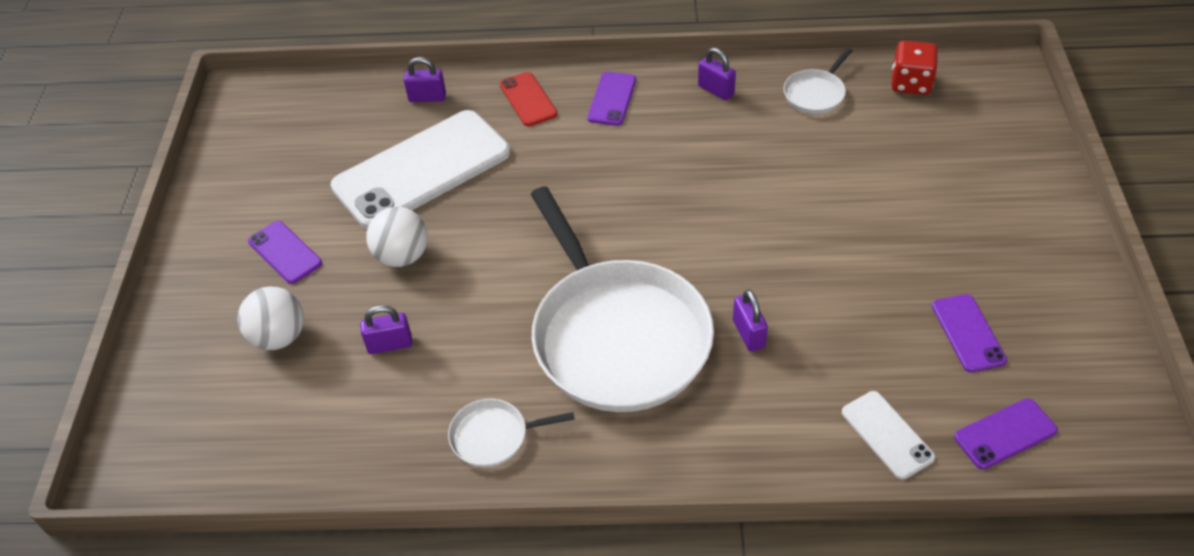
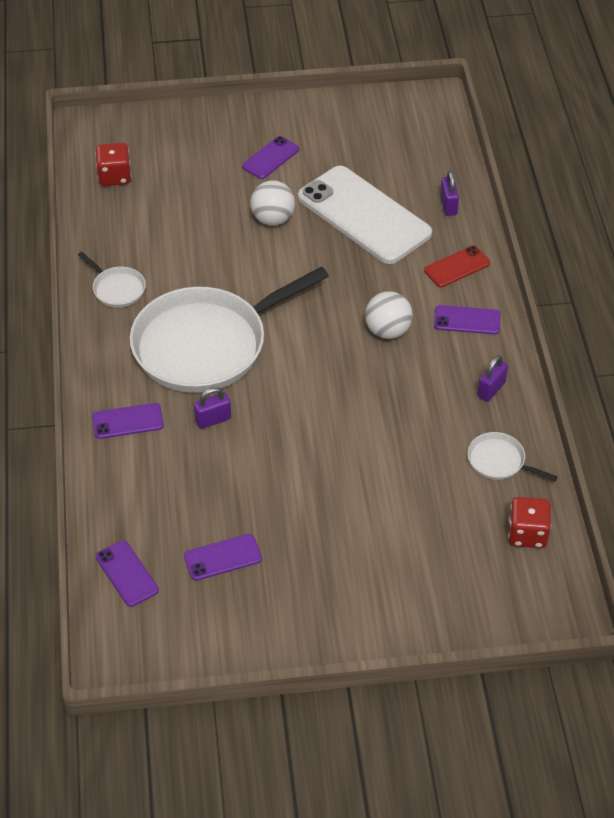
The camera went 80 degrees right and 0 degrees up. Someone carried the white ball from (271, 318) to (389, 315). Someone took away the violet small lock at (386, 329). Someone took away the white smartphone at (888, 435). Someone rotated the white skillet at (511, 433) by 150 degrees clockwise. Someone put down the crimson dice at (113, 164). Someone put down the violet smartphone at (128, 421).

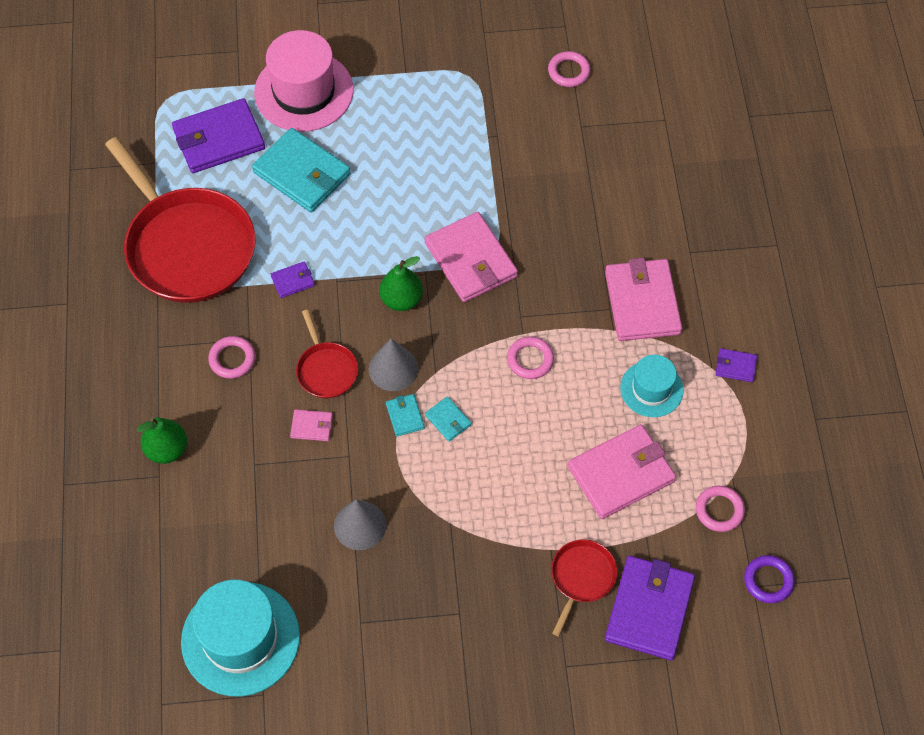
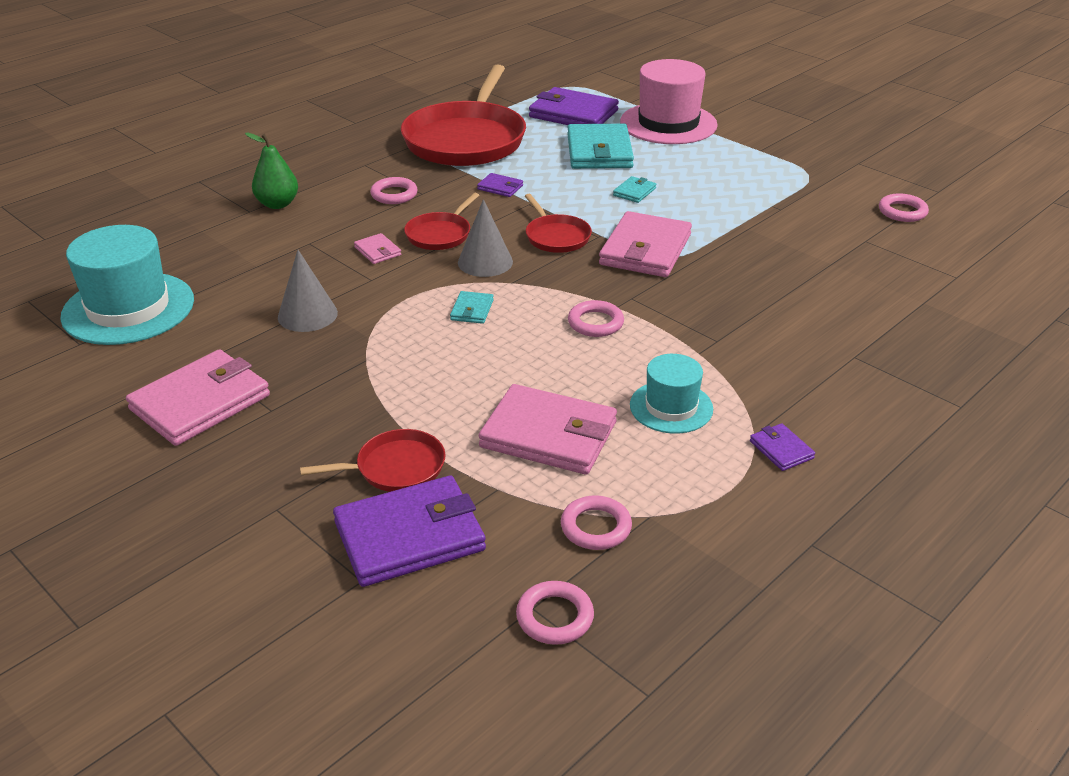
The camera went 50 degrees right and 25 degrees down. Someone swapped the green toy pear at (401, 283) for the crimson skillet at (558, 223). Someone carried the rose-pink card wallet from (643, 299) to (198, 397). Someone carried the teal card wallet from (405, 415) to (634, 189). Someone repainted the violet torus at (769, 579), which became the rose-pink torus at (555, 613).

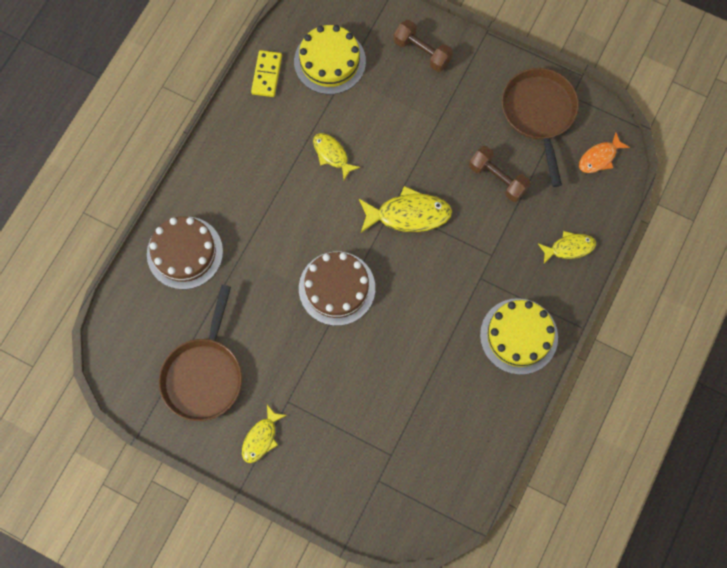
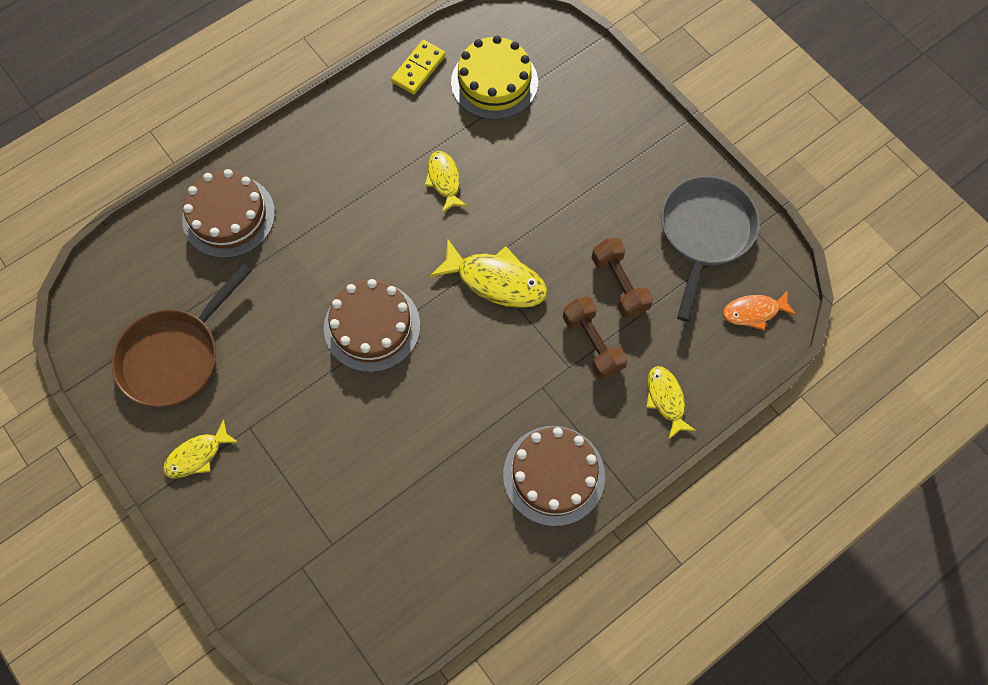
The camera went 25 degrees right and 5 degrees down. Someone carried the russet hand weight from (423, 46) to (595, 337). Someone repainted the russet skillet at (540, 127), which became the grey skillet at (710, 249). Someone rotated the bright yellow toy fish at (567, 247) by 120 degrees counterclockwise. Someone repainted the bright yellow cake at (519, 336), which became the russet cake at (554, 476).

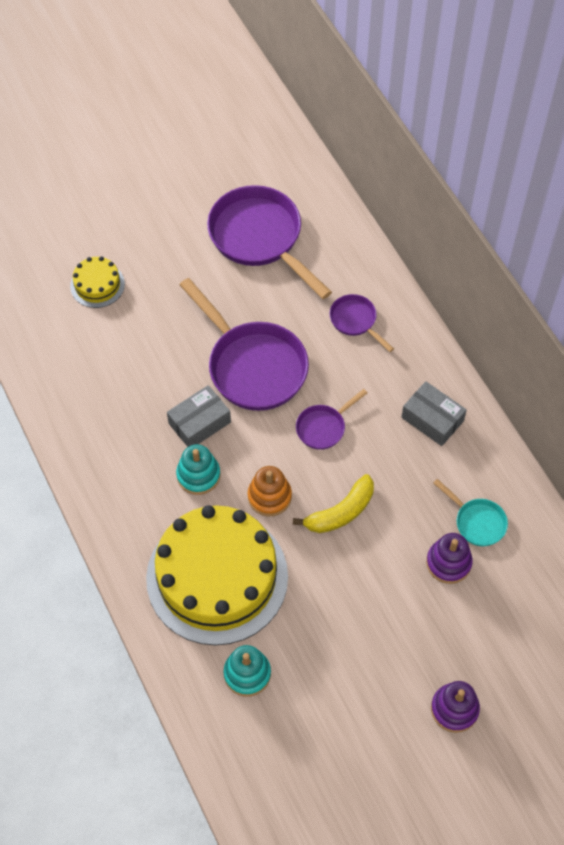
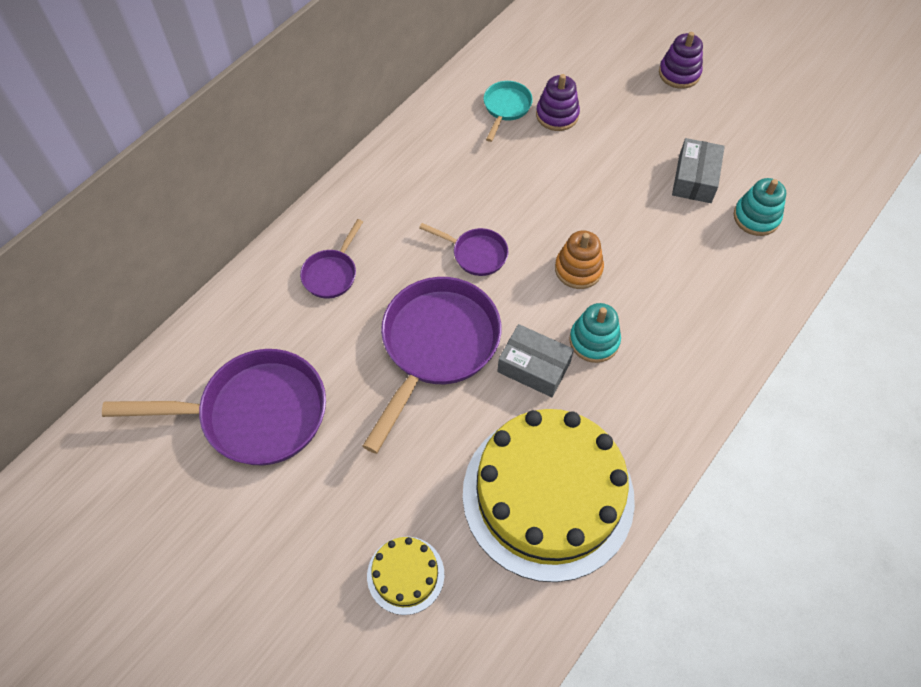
The camera went 115 degrees left and 0 degrees up. Someone rotated the violet skillet at (269, 242) by 120 degrees counterclockwise. Someone carried the grey package from (434, 413) to (698, 170). Someone took away the bright yellow toy banana at (333, 503). Someone carried the bright yellow cake from (217, 575) to (549, 495).

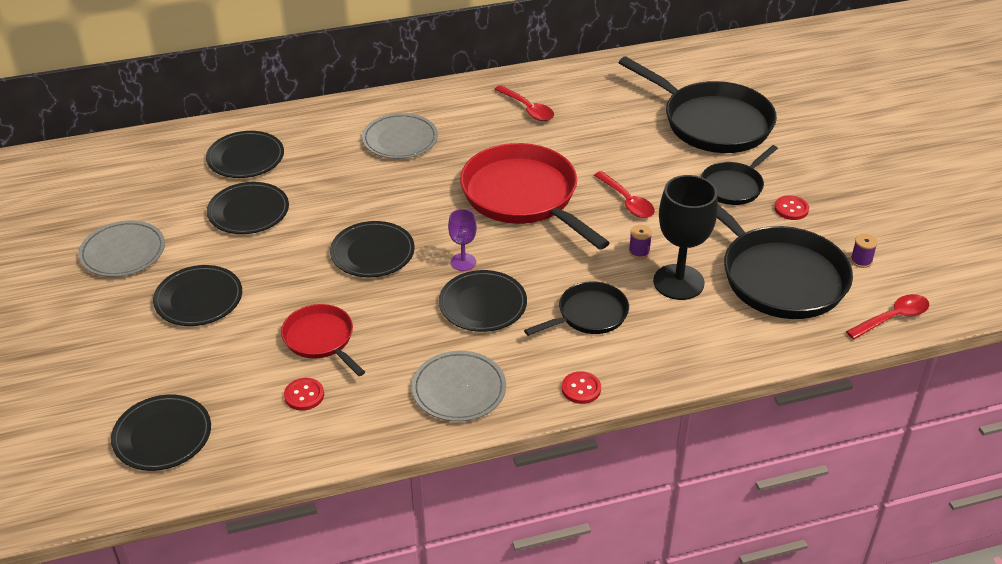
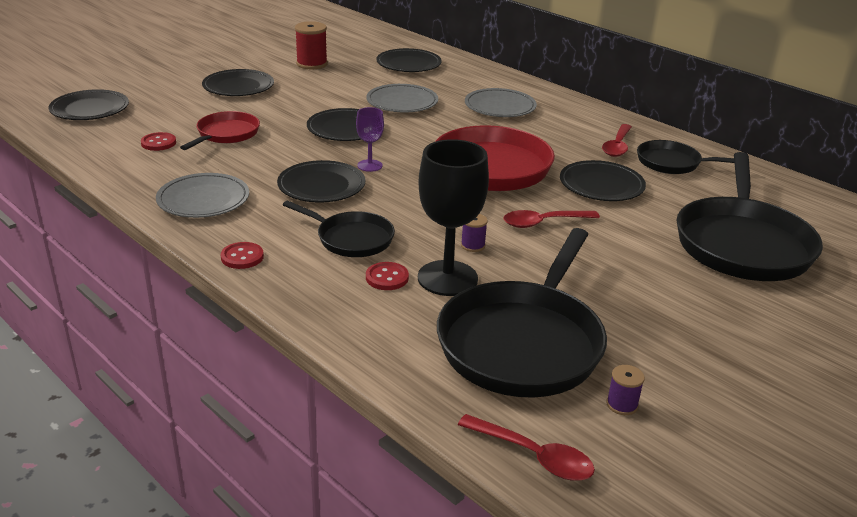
The camera went 60 degrees right and 10 degrees down. Someone carried the jet-black skillet from (739, 175) to (685, 157). Someone rotated the crimson spoon at (624, 194) by 45 degrees clockwise. Someone carried the jet-black flat dish from (248, 208) to (603, 180). Someone carried the crimson sewing button from (791, 207) to (387, 276). Someone carried the grey flat dish from (121, 248) to (402, 98). Someone put down the crimson spool at (311, 45).

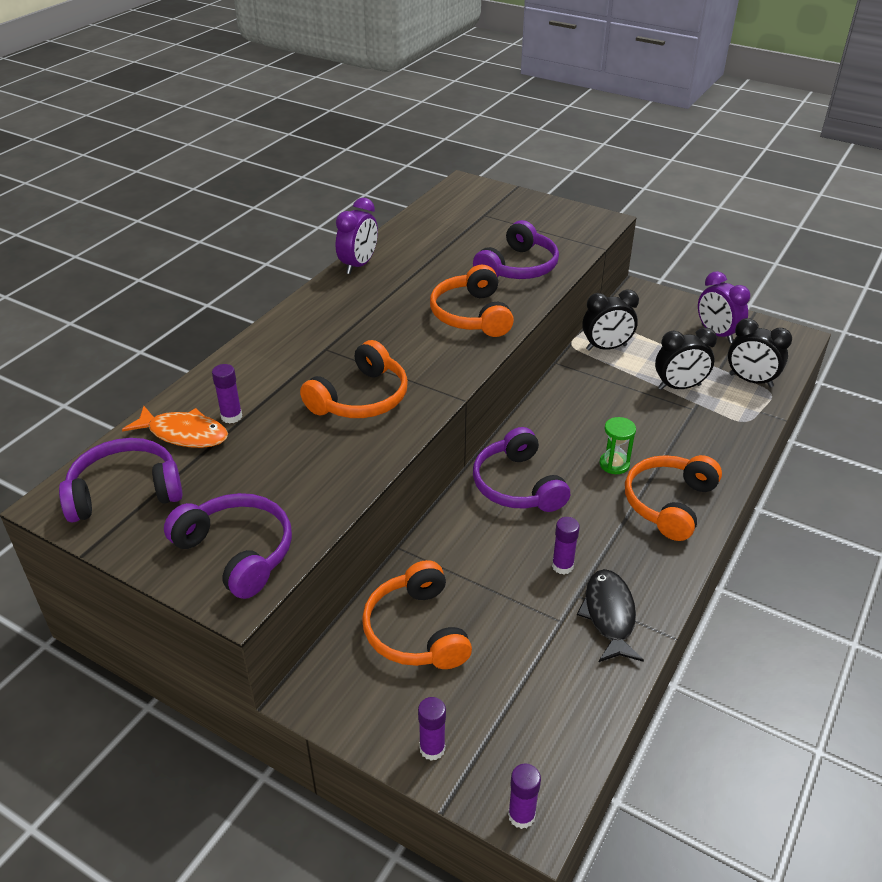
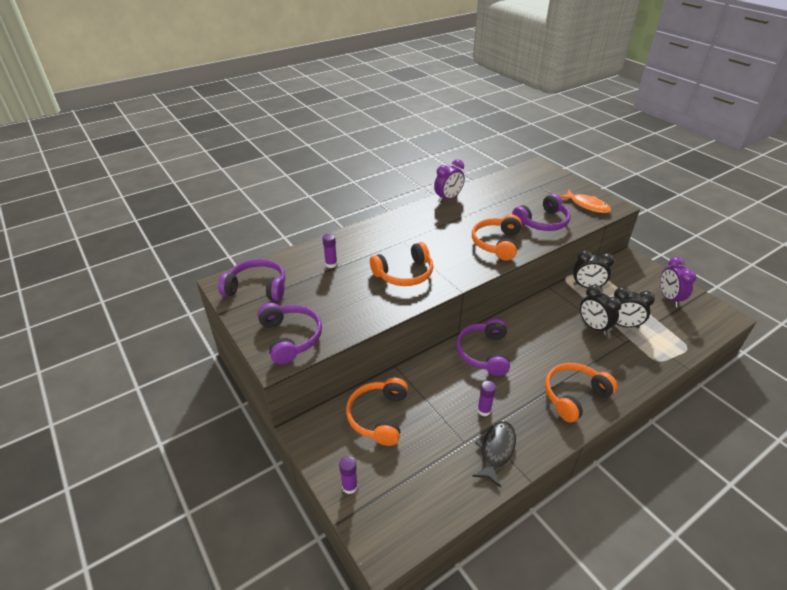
The camera went 25 degrees right and 0 degrees up. Someone carried the jet-black clock from (760, 352) to (601, 310). Someone carried the orange toy fish from (175, 427) to (585, 201). Someone took away the green sandglass at (617, 445). Someone took away the violet stick of glue at (524, 796).

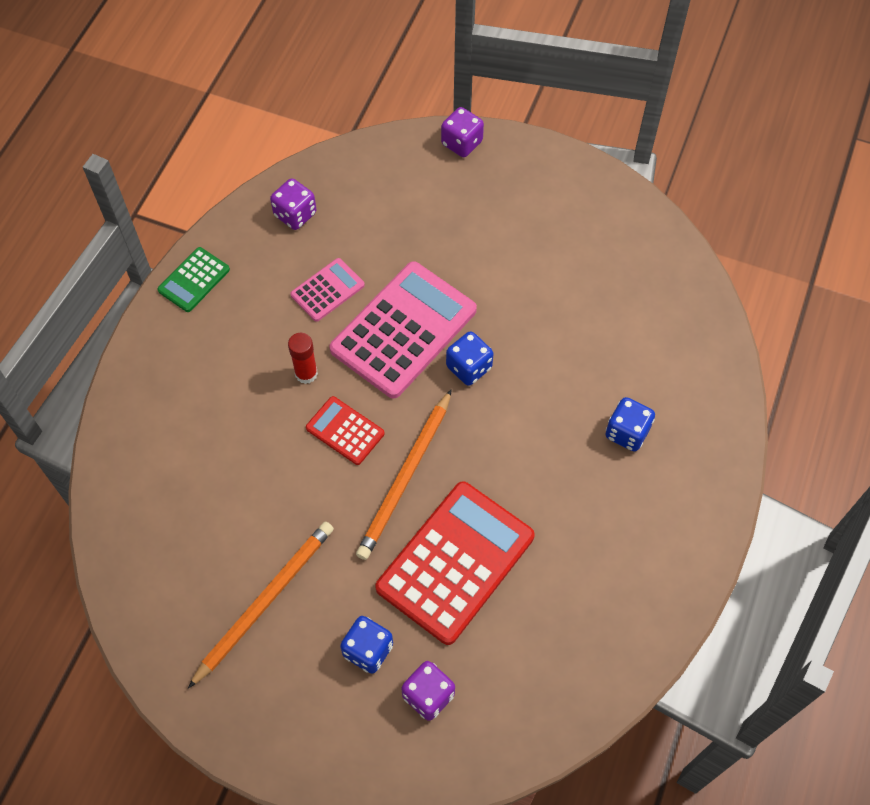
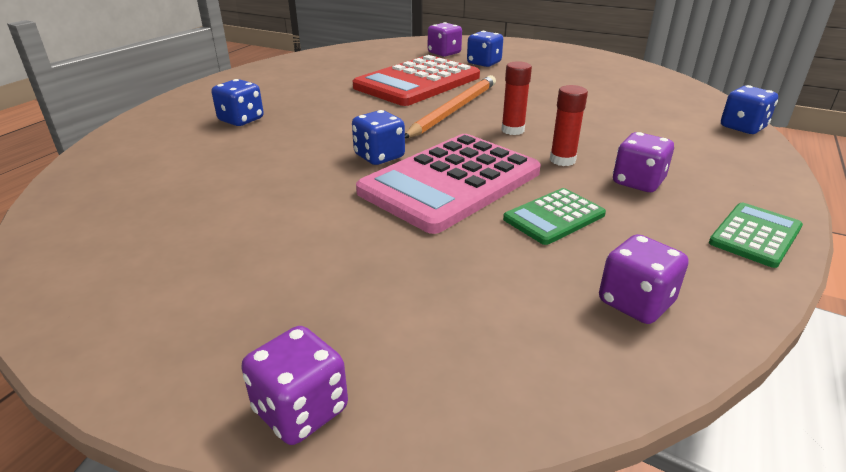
The camera went 175 degrees left and 30 degrees down. Someone repainted the rose-pink adding machine at (327, 290), which became the green adding machine at (554, 216). Someone swapped the crimson adding machine at (345, 430) for the crimson stick of glue at (516, 98). Someone took away the orange pencil at (261, 604). Someone put down the blue dice at (749, 109). Someone put down the violet dice at (643, 162).

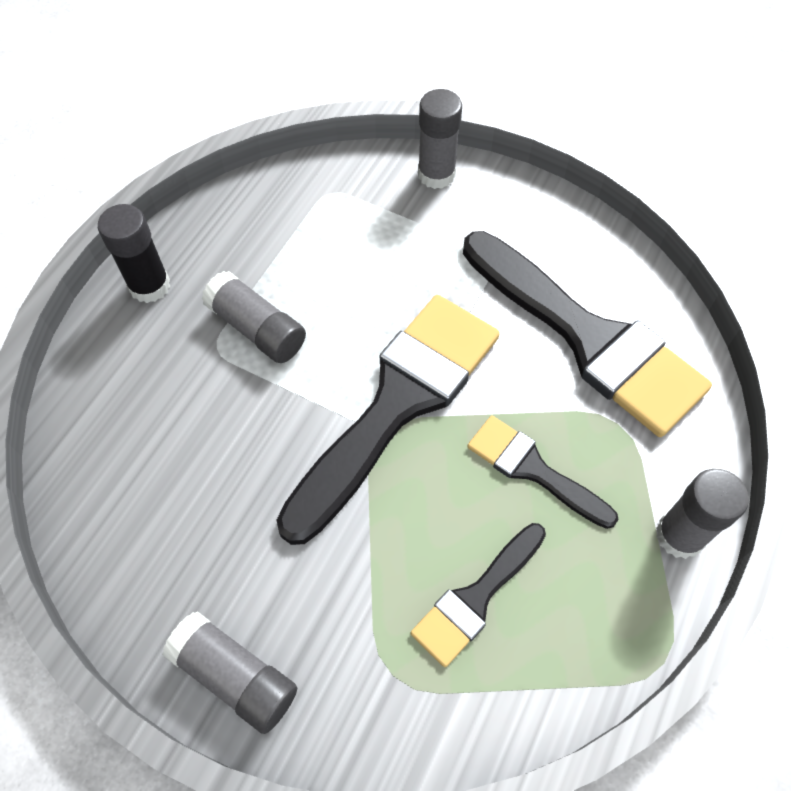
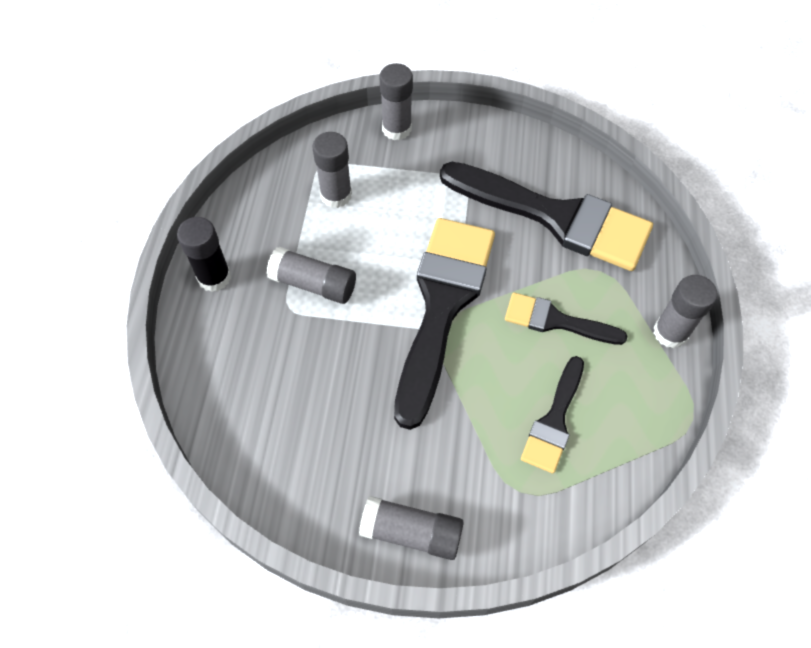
The camera went 20 degrees left and 0 degrees up. Someone put down the grey stick of glue at (332, 170).

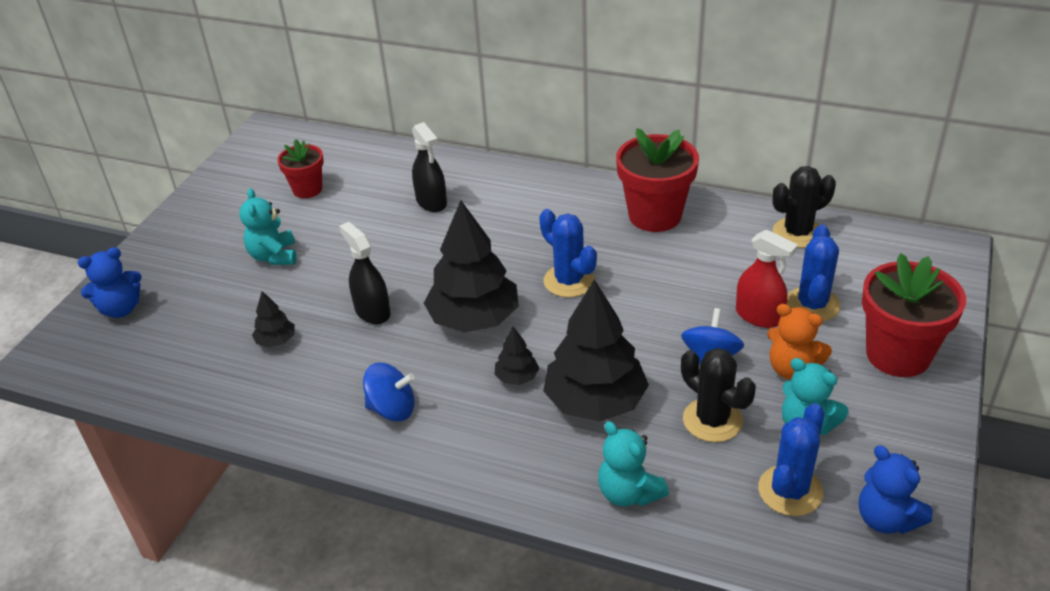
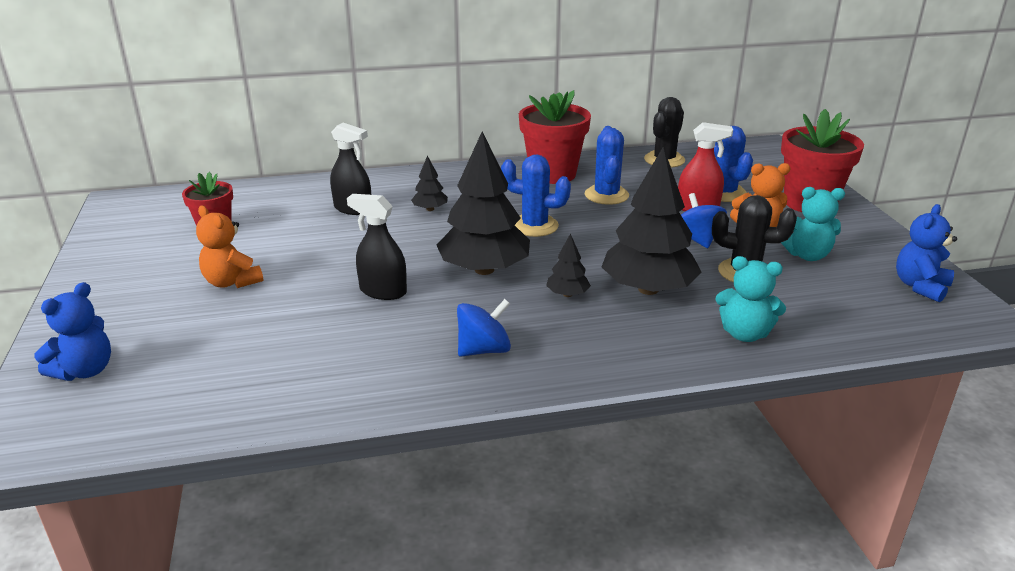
The camera went 35 degrees left and 10 degrees down. Someone repainted the teal stuffed bear at (267, 226), which became the orange stuffed bear at (230, 247). Someone carried the jet-black toy tree from (273, 319) to (429, 183). Someone carried the blue saguaro cactus from (791, 459) to (607, 165). Someone rotated the blue stuffed bear at (895, 489) by 105 degrees clockwise.

